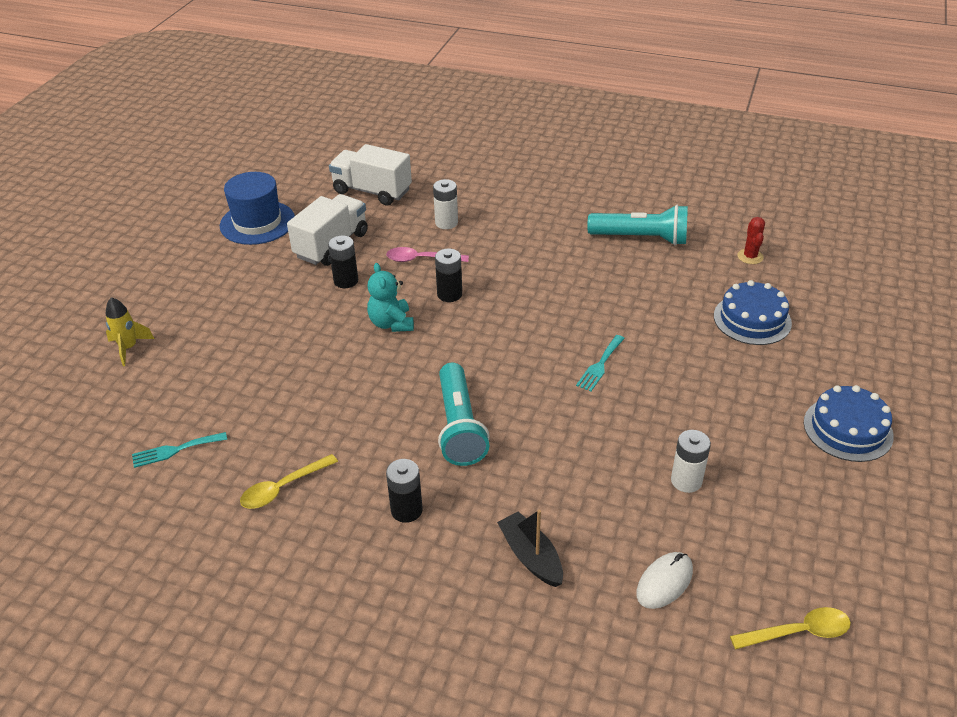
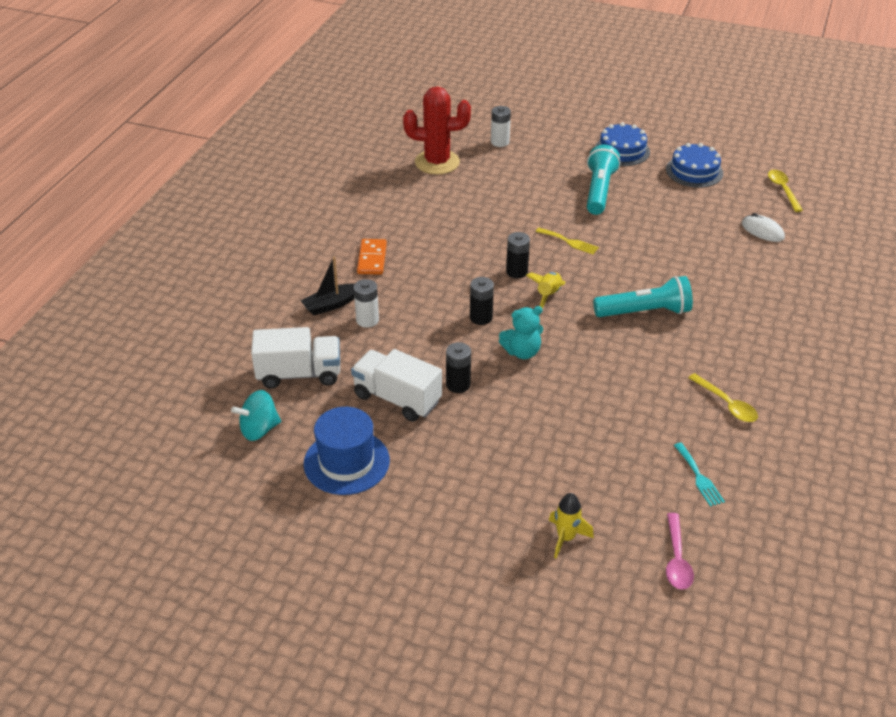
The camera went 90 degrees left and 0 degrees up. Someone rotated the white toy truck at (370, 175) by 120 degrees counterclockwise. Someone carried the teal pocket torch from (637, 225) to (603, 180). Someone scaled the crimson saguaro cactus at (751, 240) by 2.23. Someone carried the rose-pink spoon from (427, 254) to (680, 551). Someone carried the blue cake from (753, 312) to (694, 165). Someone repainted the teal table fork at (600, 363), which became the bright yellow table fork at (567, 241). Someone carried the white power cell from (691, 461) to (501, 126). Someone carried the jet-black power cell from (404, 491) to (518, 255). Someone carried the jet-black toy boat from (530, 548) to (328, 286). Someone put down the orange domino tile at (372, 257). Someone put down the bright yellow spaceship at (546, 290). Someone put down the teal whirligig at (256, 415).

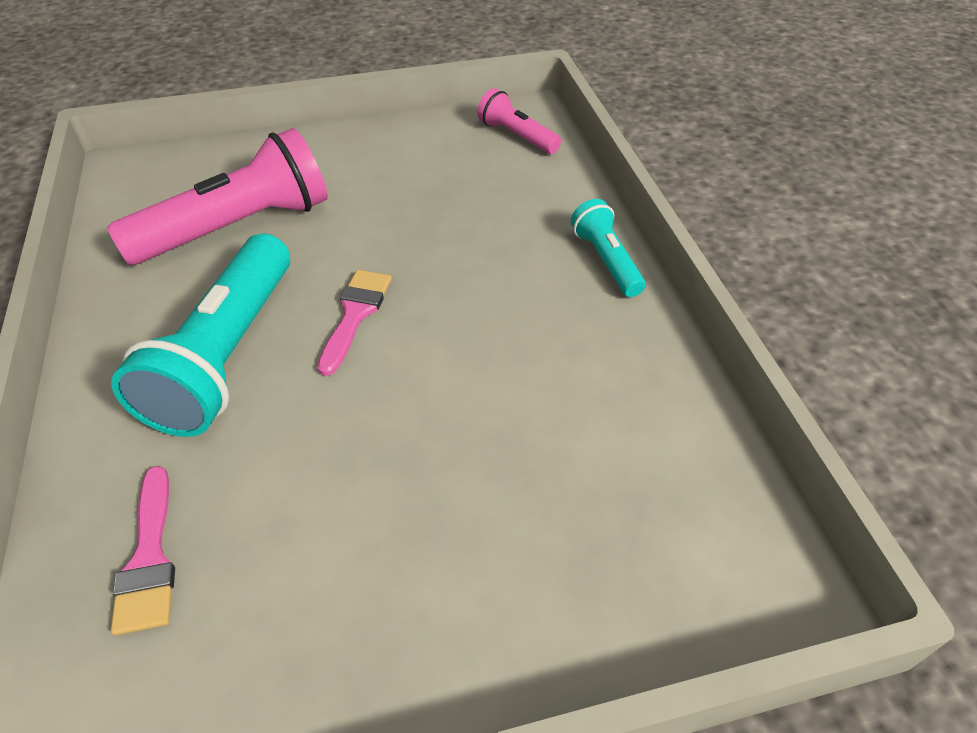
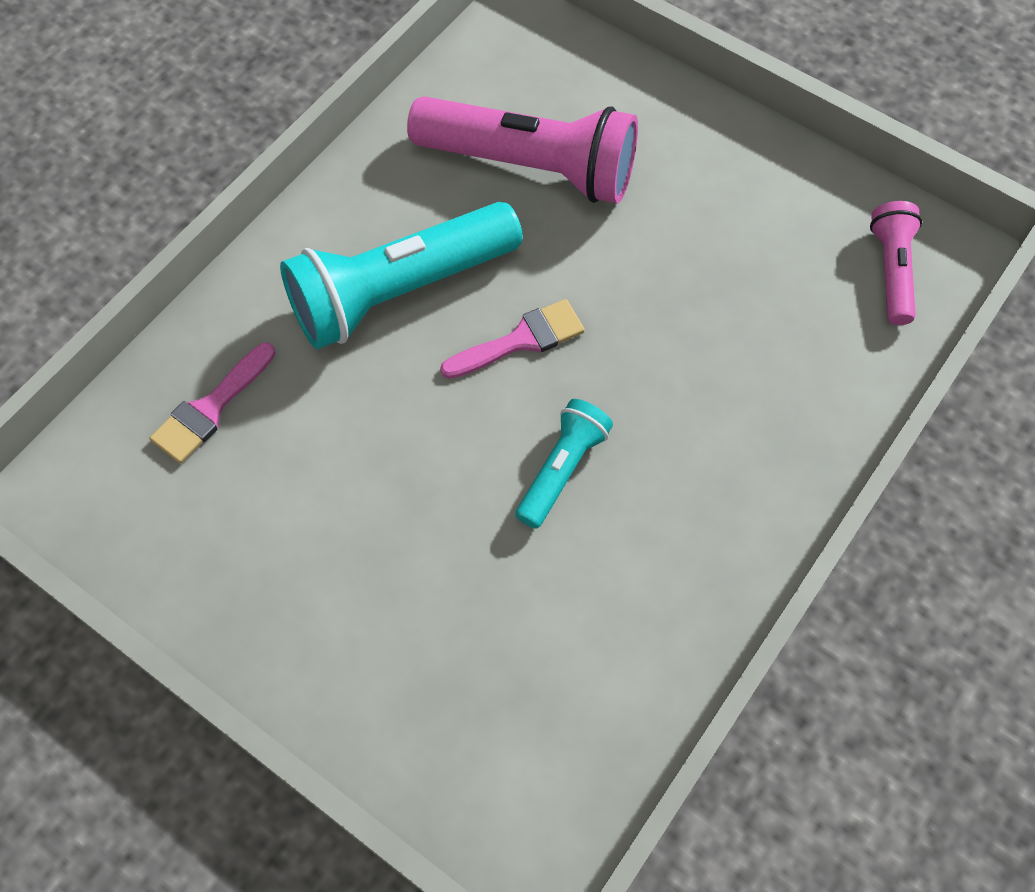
The camera went 50 degrees right and 15 degrees up. Someone carried the teal pocket torch from (608, 248) to (564, 464).

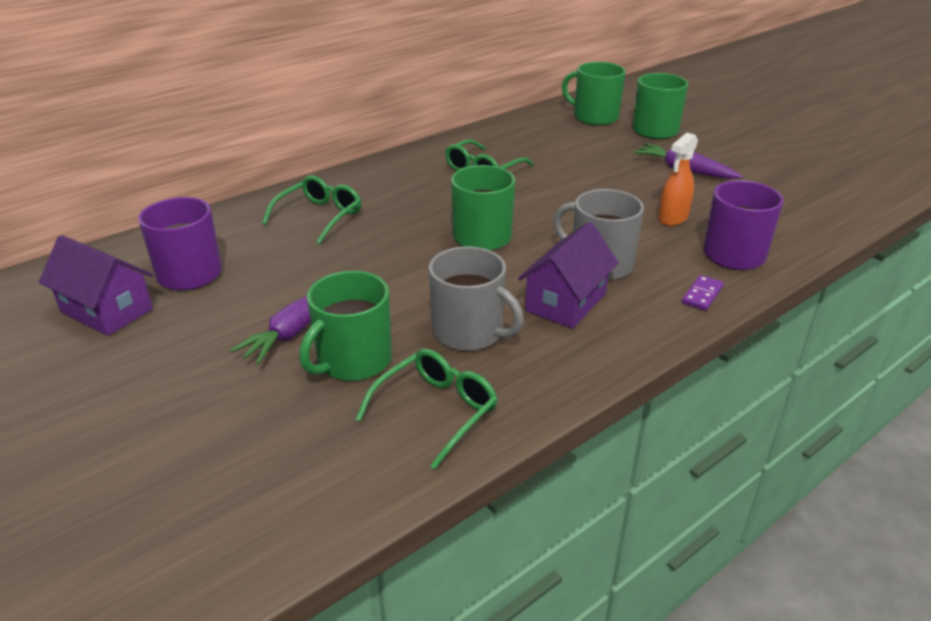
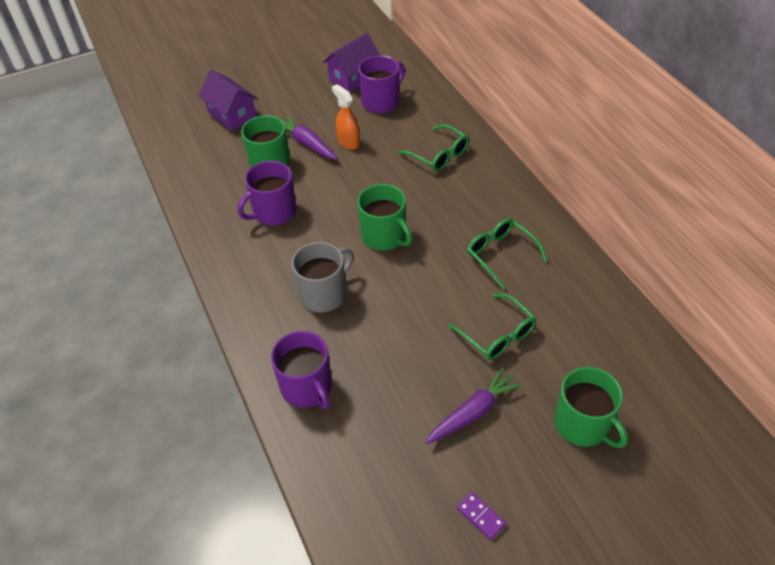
The camera went 105 degrees right and 15 degrees up. Someone took away the green tea mug at (594, 93). Someone carried the orange spray cleaner from (678, 179) to (346, 117). Someone carried the violet house from (568, 275) to (228, 100). Someone repainted the grey tea mug at (476, 298), which became the violet tea mug at (267, 193). Someone carried the violet domino tile from (703, 293) to (481, 516). Someone carried the green spectacles from (426, 409) to (492, 327).

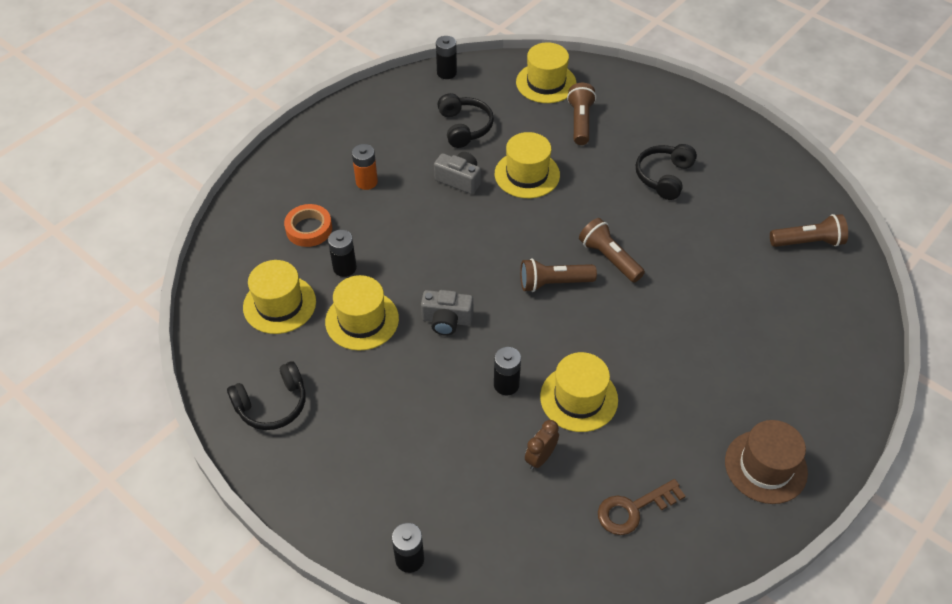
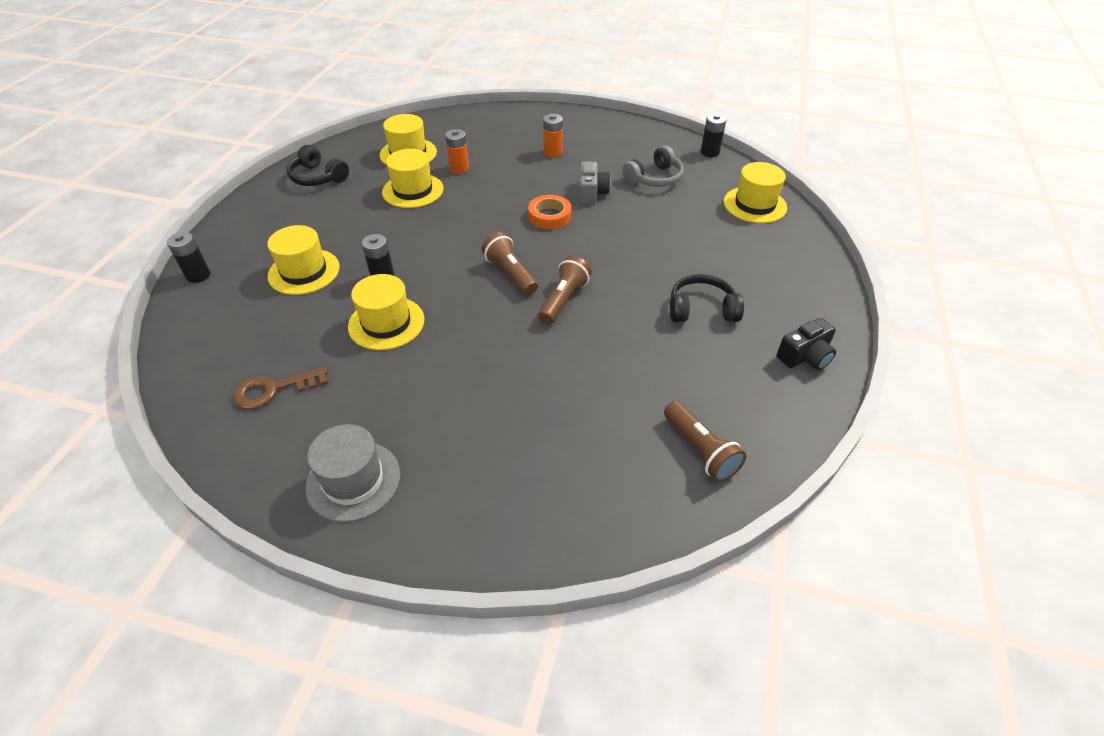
The camera went 65 degrees right and 5 degrees down. Someone took away the russet pocket torch at (581, 114). Someone repainted the jet-black over-ear headphones at (466, 120), which became the grey over-ear headphones at (653, 166). Someone carried the bright yellow top hat from (527, 165) to (303, 260). Someone carried the orange tape from (308, 225) to (550, 212). Someone repainted the jet-black power cell at (342, 253), which became the orange power cell at (457, 151). Someone took away the grey compact camera at (447, 313). Someone took away the russet clock at (542, 445). Someone repainted the russet top hat at (766, 462), which became the grey top hat at (352, 473). Someone rotated the russet latchkey at (642, 507) by 60 degrees counterclockwise. Someone put down the jet-black compact camera at (806, 344).

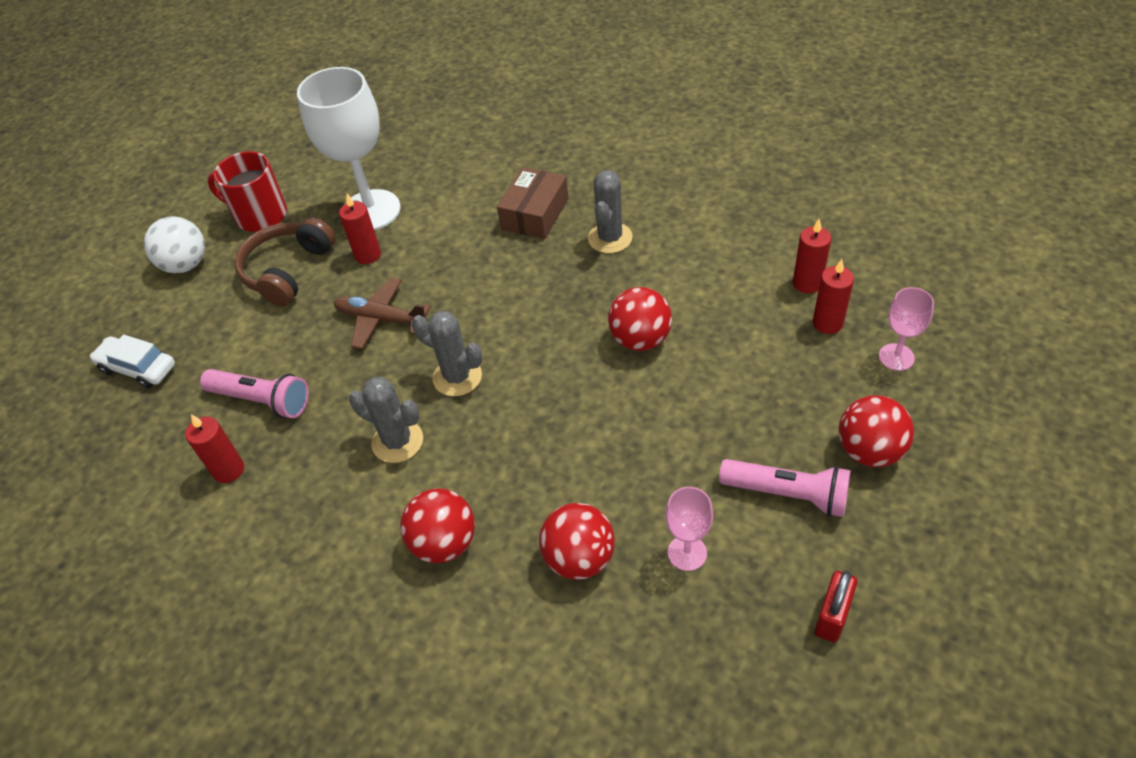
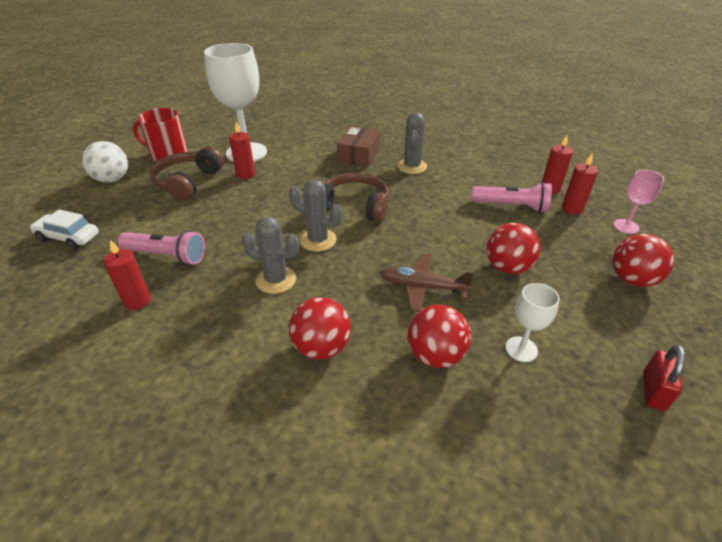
The camera went 10 degrees left and 10 degrees down. Someone carried the russet toy plane from (382, 313) to (427, 282). Someone carried the crimson ball from (640, 319) to (513, 248). Someone carried the rose-pink pocket torch from (785, 488) to (512, 197). Someone repainted the rose-pink goblet at (689, 529), which became the white goblet at (532, 322). Someone put down the russet over-ear headphones at (355, 197).

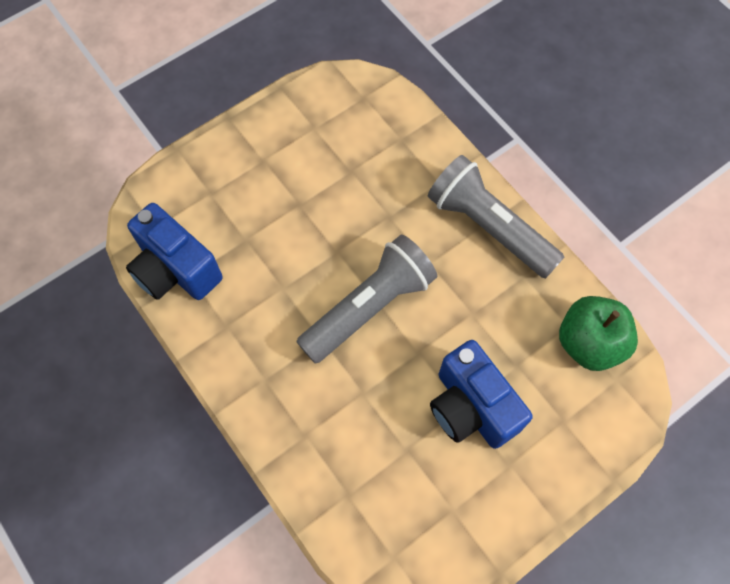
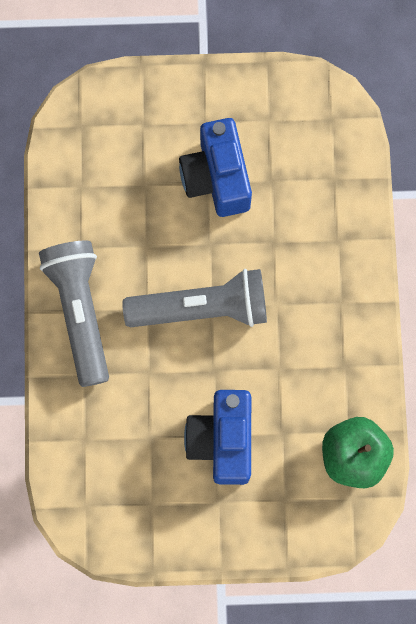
The camera went 35 degrees right and 10 degrees up. Someone carried the grey pocket torch from (496, 216) to (74, 314). Someone carried the blue compact camera from (174, 251) to (215, 167).

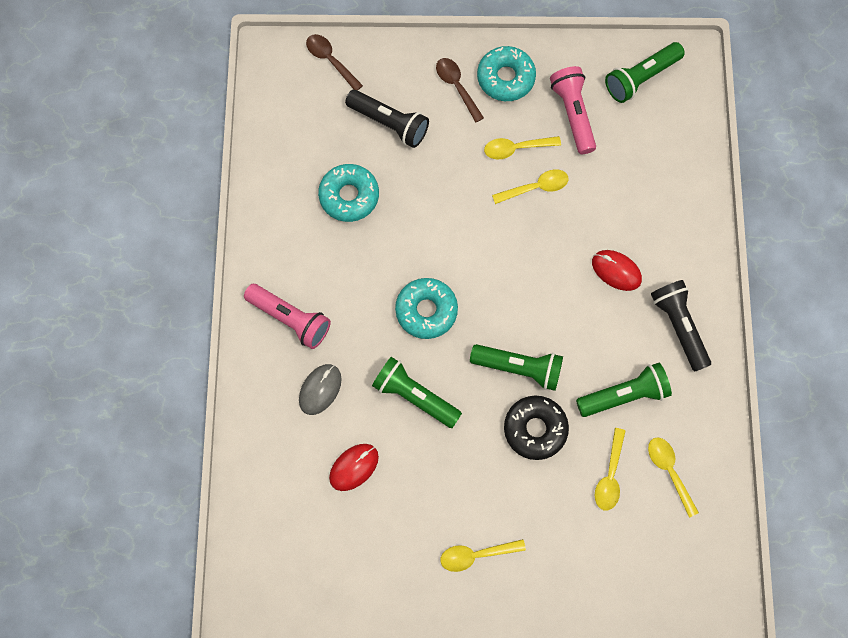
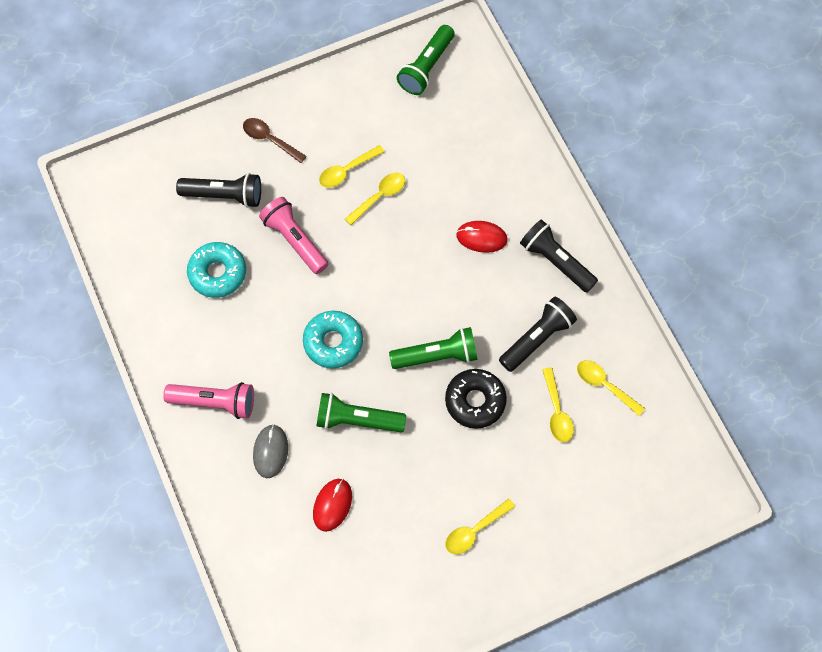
The camera went 25 degrees left and 5 degrees down. Someone took away the russet spoon at (334, 62). Someone took away the teal donut at (506, 73). Someone carried the rose-pink pocket torch from (573, 110) to (294, 235). Someone repainted the green pocket torch at (624, 390), which became the jet-black pocket torch at (538, 334).

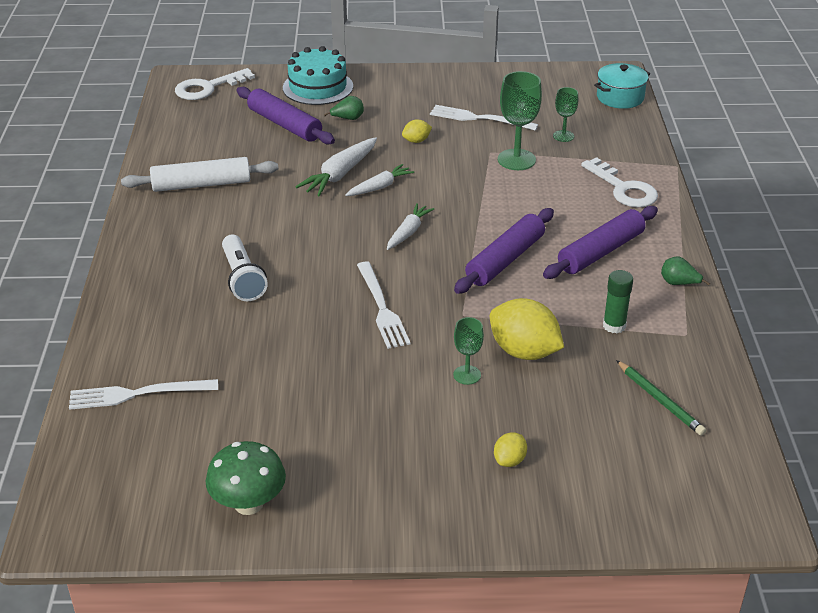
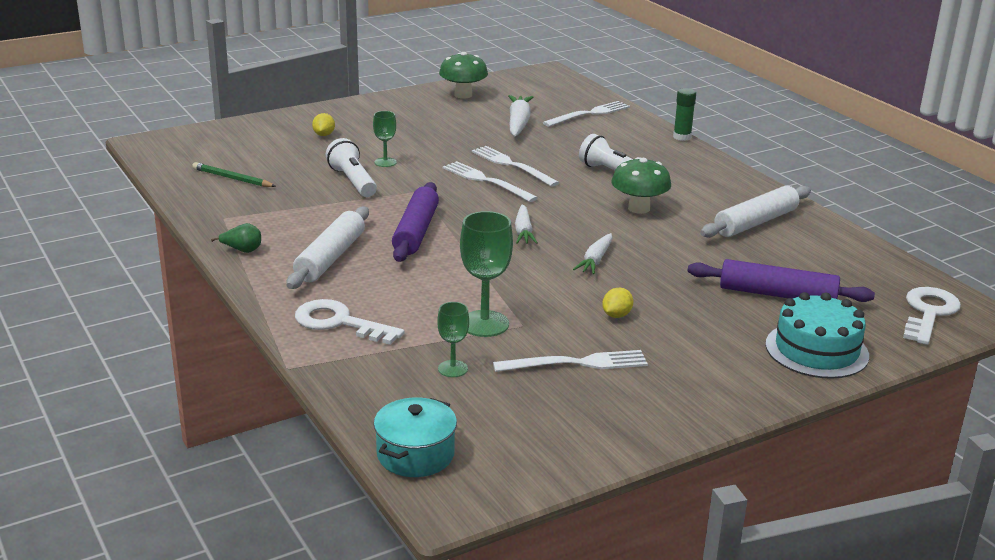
The camera went 150 degrees right and 10 degrees down. Someone took away the green toy pear at (344, 108). Someone carried the white root vegetable from (336, 166) to (520, 115). Someone repainted the violet rolling pin at (600, 242), which became the white rolling pin at (328, 248). Someone carried the green stick of glue from (618, 301) to (684, 114). Someone swapped the bright yellow toy lemon at (527, 329) for the white pocket torch at (351, 167). Someone put down the white table fork at (515, 166). Someone put down the green toadstool at (641, 185).

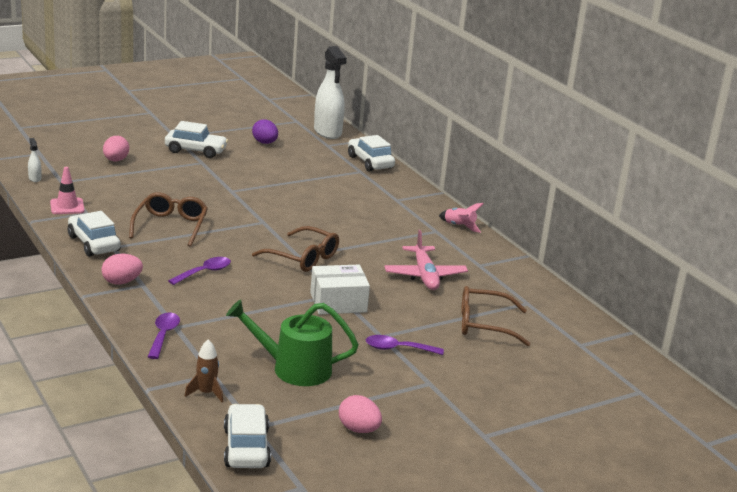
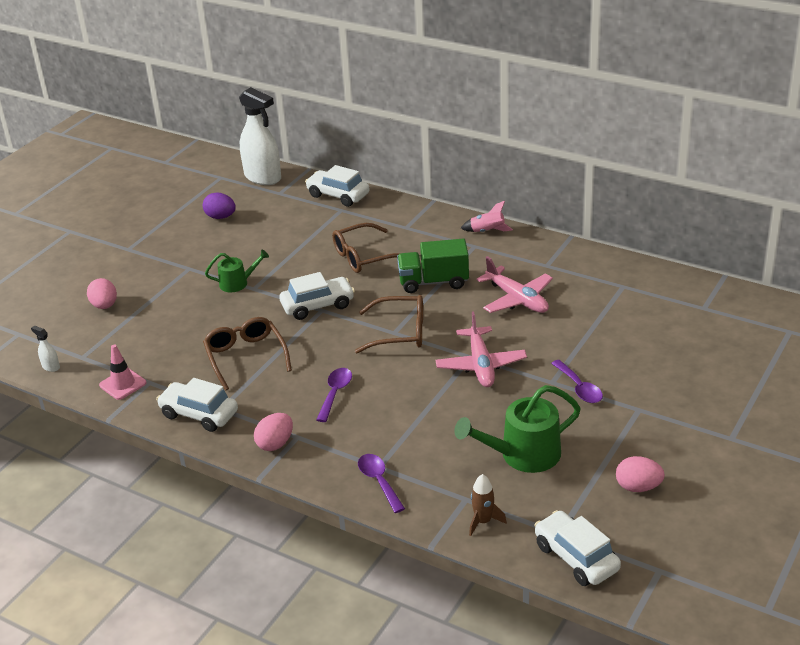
The camera went 25 degrees left and 10 degrees up. Someone carried the white automobile from (196, 139) to (317, 296). Someone swapped the white package at (340, 289) for the rose-pink toy plane at (481, 349). Someone carried the russet spectacles from (495, 316) to (366, 248). Someone rotated the violet spoon at (405, 345) by 90 degrees counterclockwise. Someone put down the green toy truck at (433, 266). Someone put down the green sprinkling can at (237, 271).

